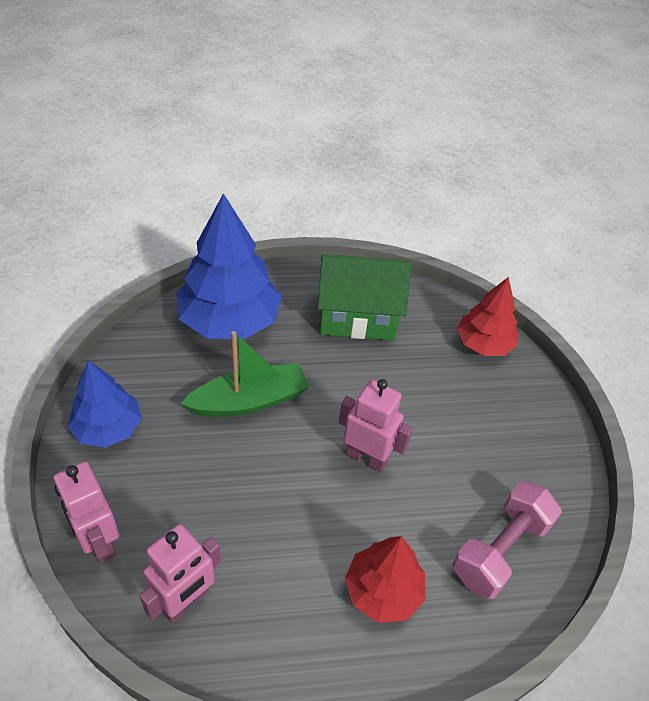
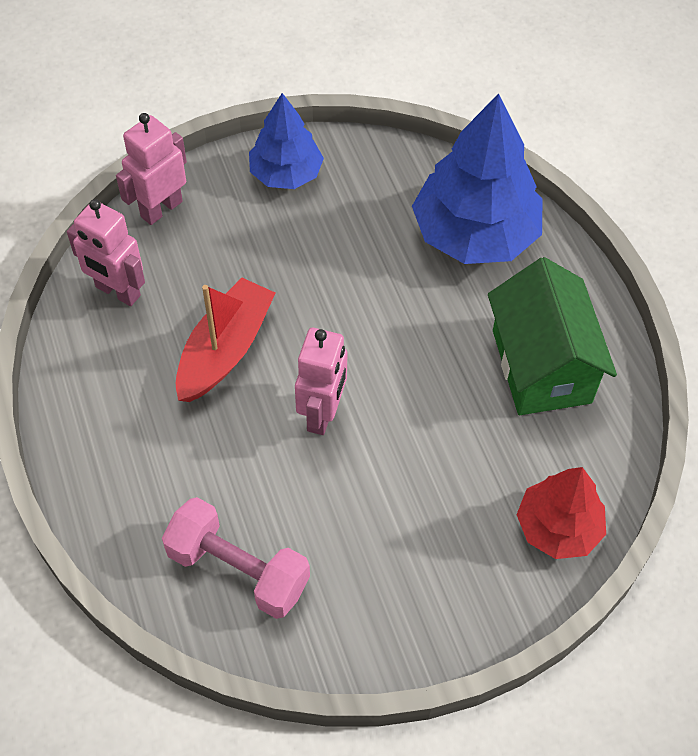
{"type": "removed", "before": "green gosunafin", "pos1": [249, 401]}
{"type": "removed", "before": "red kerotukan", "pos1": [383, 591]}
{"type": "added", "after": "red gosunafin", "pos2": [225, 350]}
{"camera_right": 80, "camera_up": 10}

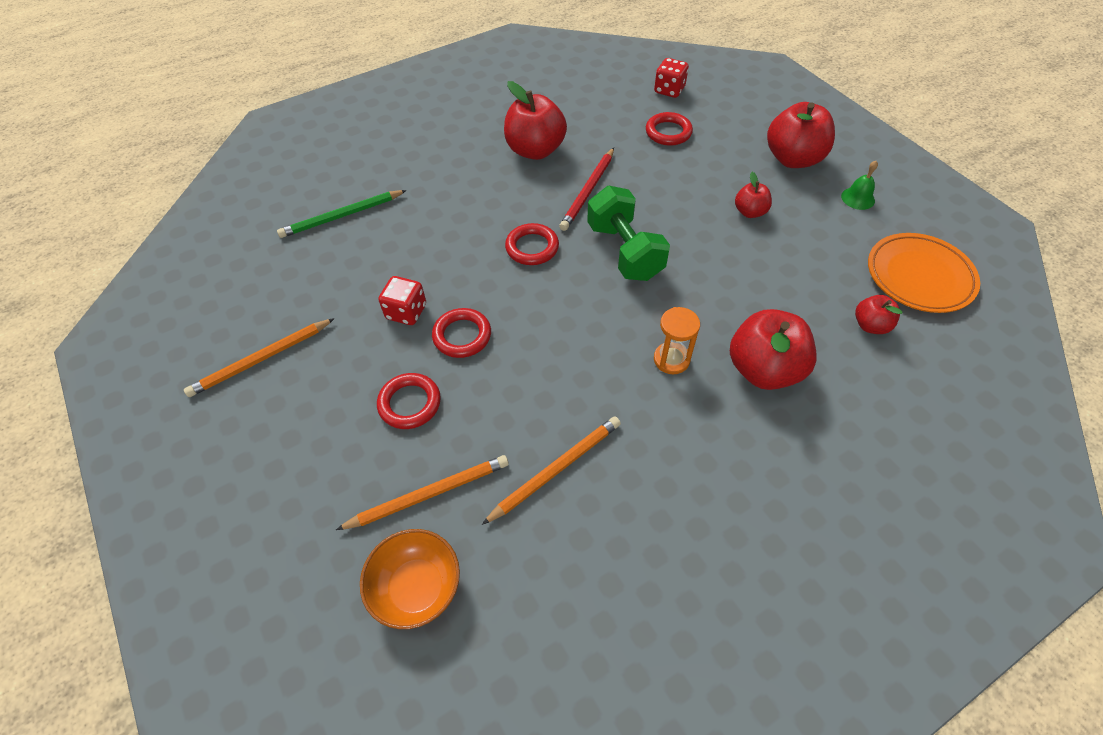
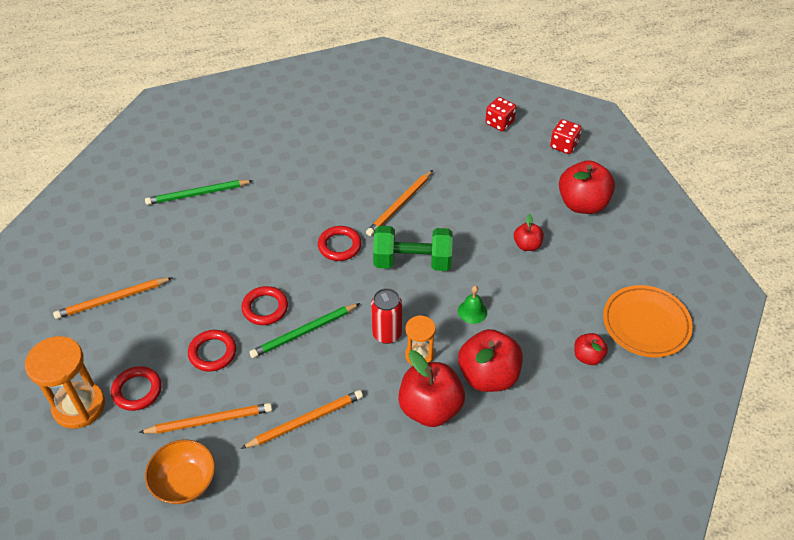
{"type": "added", "after": "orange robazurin", "pos2": [79, 406]}
{"type": "added", "after": "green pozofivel", "pos2": [304, 332]}
{"type": "added", "after": "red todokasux", "pos2": [387, 334]}
{"type": "moved", "before": "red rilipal", "pos1": [406, 312], "pos2": [563, 145]}
{"type": "moved", "before": "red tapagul", "pos1": [535, 150], "pos2": [430, 408]}
{"type": "moved", "before": "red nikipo", "pos1": [668, 132], "pos2": [137, 390]}
{"type": "moved", "before": "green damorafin", "pos1": [858, 198], "pos2": [472, 311]}
{"type": "recoloured", "before": "red pozofivel", "after": "orange pozofivel", "pos1": [588, 191], "pos2": [400, 205]}
{"type": "turned", "before": "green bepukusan", "pos1": [624, 251], "pos2": [412, 261], "turn": -75}
{"camera_right": 10, "camera_up": -5}

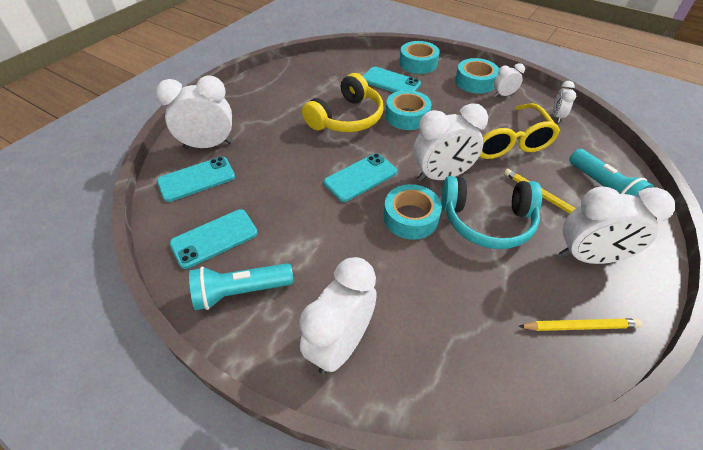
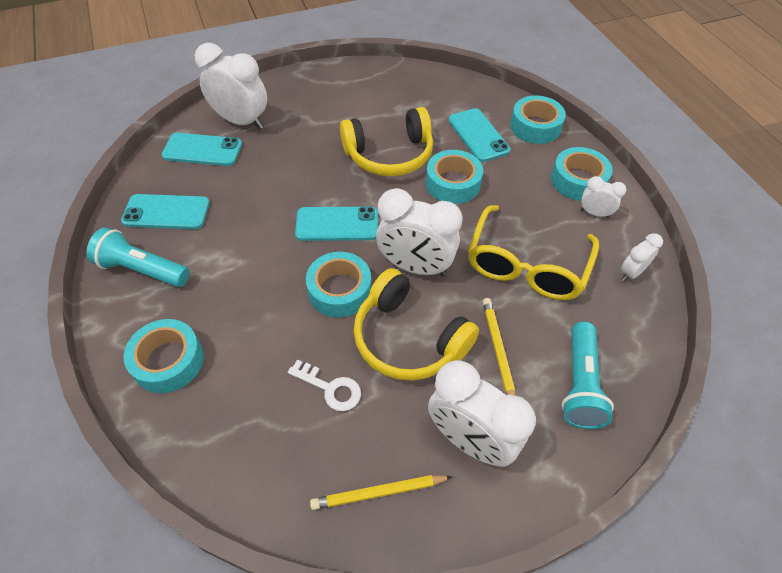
{"type": "added", "after": "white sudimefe", "pos2": [330, 388]}
{"type": "replaced", "before": "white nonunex", "after": "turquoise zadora", "pos1": [340, 344], "pos2": [168, 361]}
{"type": "recoloured", "before": "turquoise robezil", "after": "yellow robezil", "pos1": [487, 221], "pos2": [408, 338]}
{"type": "turned", "before": "yellow pozofivel", "pos1": [580, 326], "pos2": [378, 493], "turn": 135}
{"camera_right": 35, "camera_up": 5}

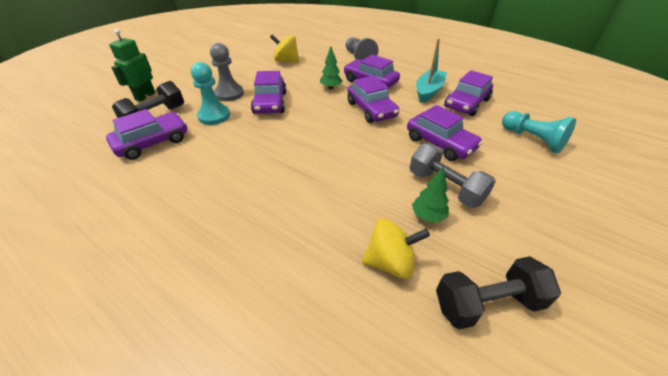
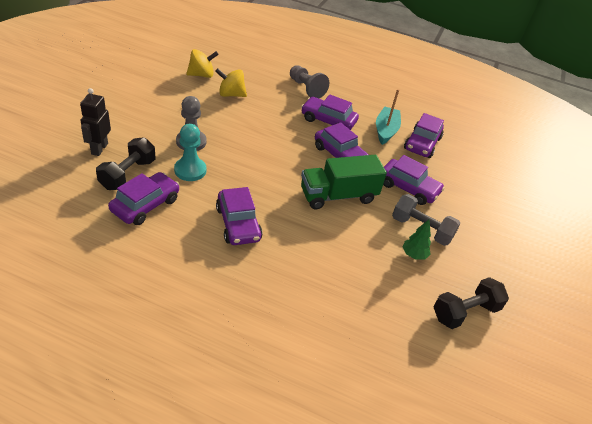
{"type": "removed", "before": "green kerotukan", "pos1": [331, 88]}
{"type": "removed", "before": "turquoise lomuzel", "pos1": [532, 139]}
{"type": "added", "after": "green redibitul", "pos2": [338, 196]}
{"type": "moved", "before": "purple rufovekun", "pos1": [270, 103], "pos2": [238, 224]}
{"type": "moved", "before": "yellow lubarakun", "pos1": [390, 262], "pos2": [201, 75]}
{"type": "recoloured", "before": "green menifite", "after": "black menifite", "pos1": [145, 96], "pos2": [99, 149]}
{"camera_right": -20, "camera_up": 0}

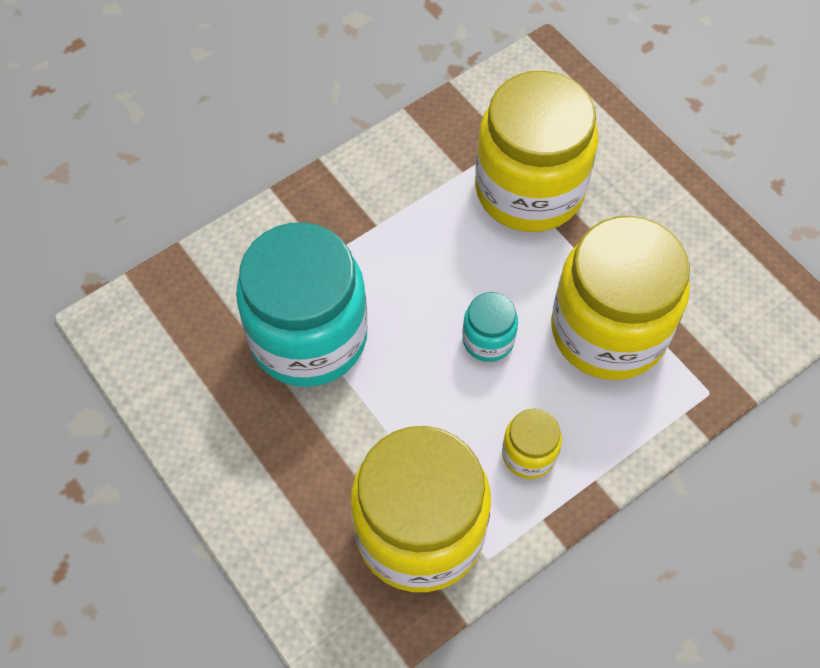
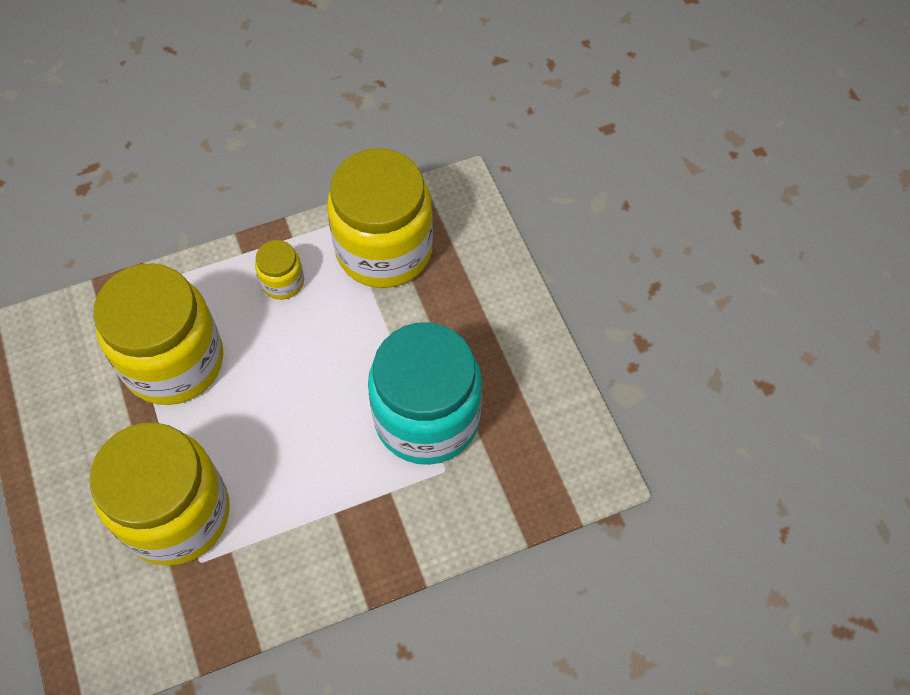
{"type": "removed", "before": "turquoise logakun", "pos1": [488, 340]}
{"camera_right": -165, "camera_up": 0}

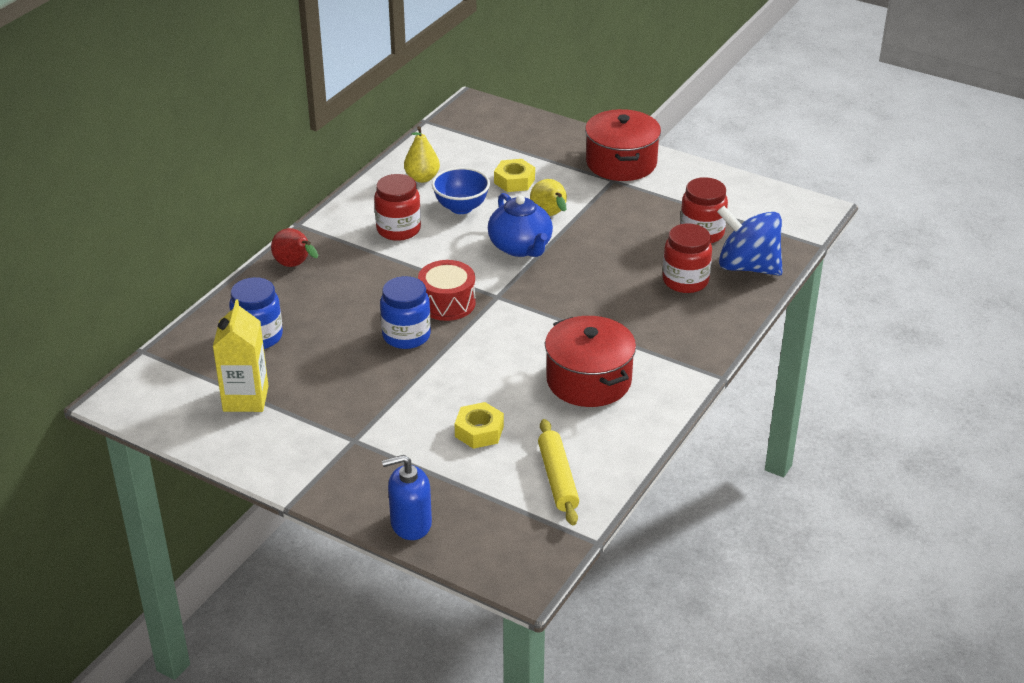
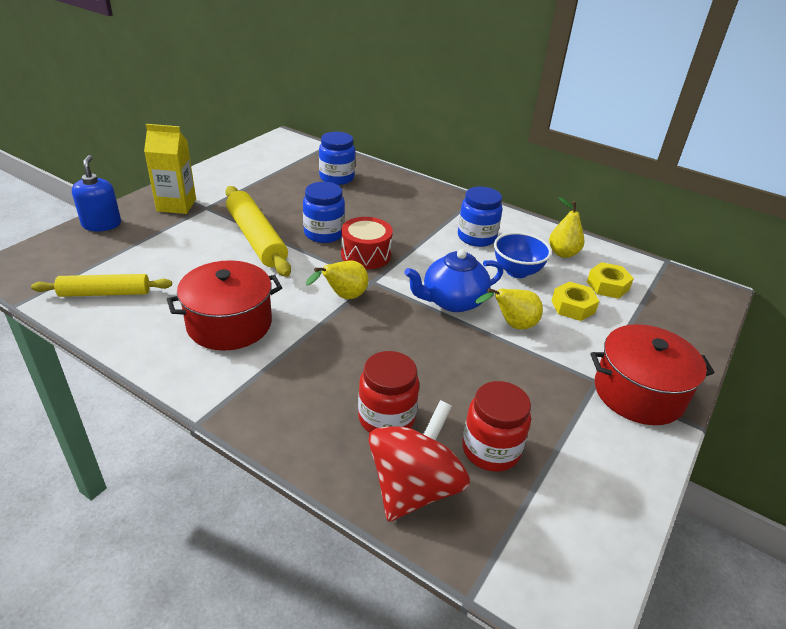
{"type": "removed", "before": "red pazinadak", "pos1": [295, 265]}
{"type": "added", "after": "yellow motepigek", "pos2": [256, 238]}
{"type": "added", "after": "yellow pazinadak", "pos2": [343, 297]}
{"type": "moved", "before": "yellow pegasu", "pos1": [245, 398], "pos2": [176, 205]}
{"type": "moved", "before": "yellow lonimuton", "pos1": [479, 431], "pos2": [607, 286]}
{"type": "recoloured", "before": "red logakun", "after": "blue logakun", "pos1": [398, 229], "pos2": [476, 237]}
{"type": "recoloured", "before": "blue lubarakun", "after": "red lubarakun", "pos1": [747, 267], "pos2": [414, 487]}
{"camera_right": 90, "camera_up": 0}

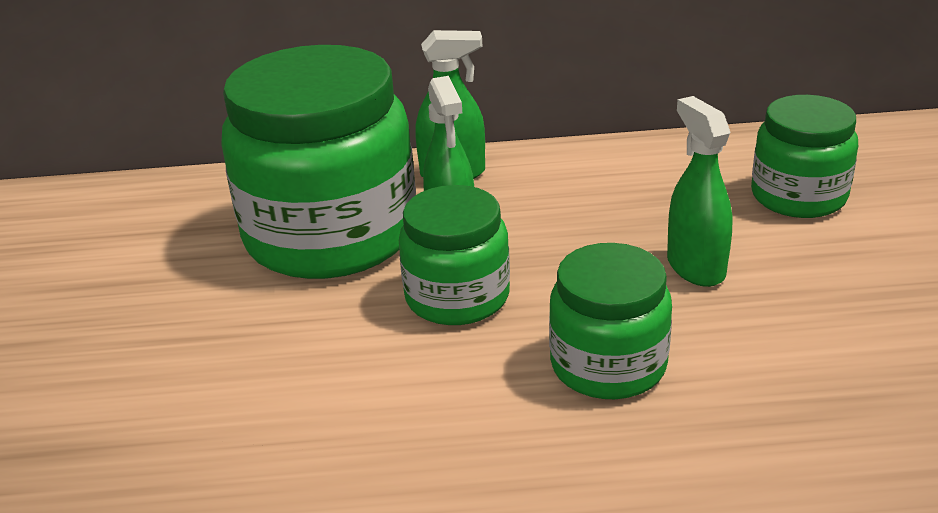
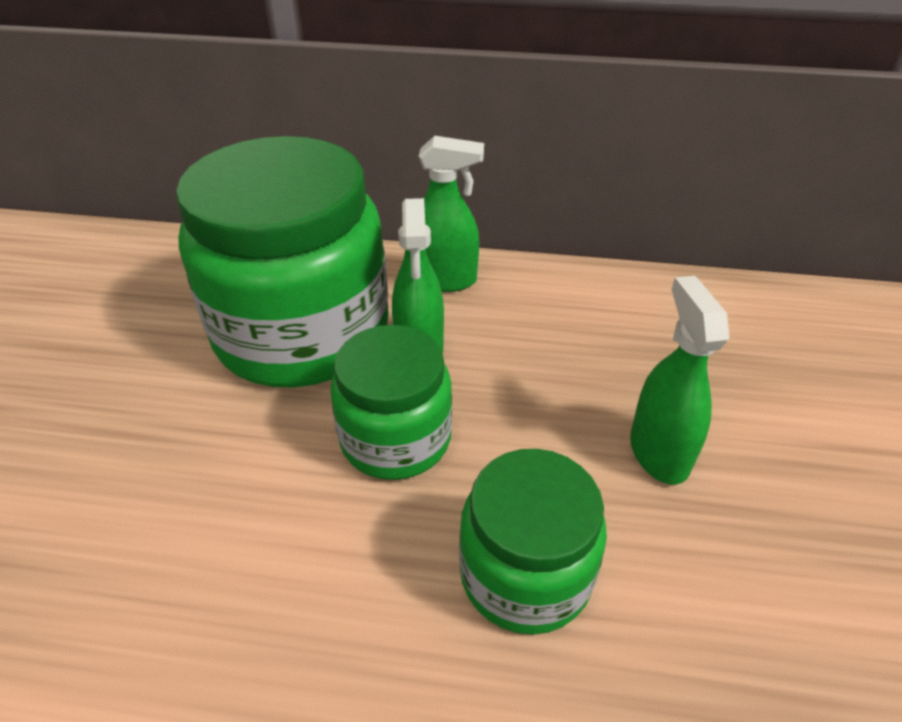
{"type": "removed", "before": "green logakun", "pos1": [798, 196]}
{"camera_right": 10, "camera_up": 10}

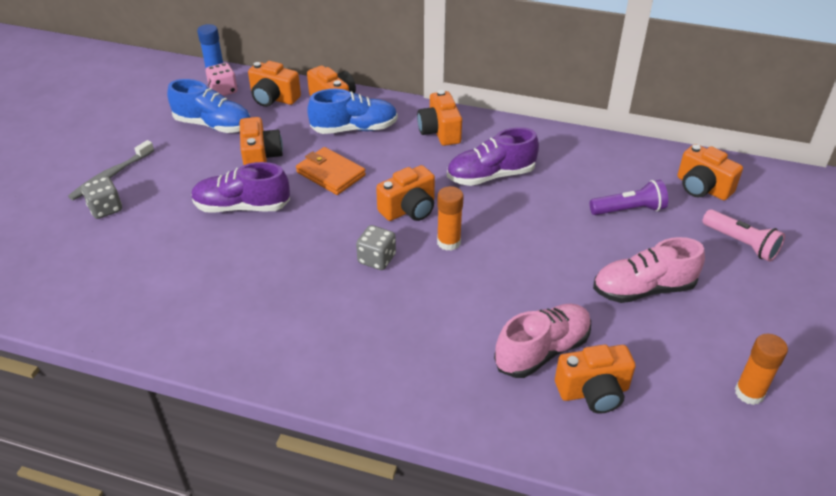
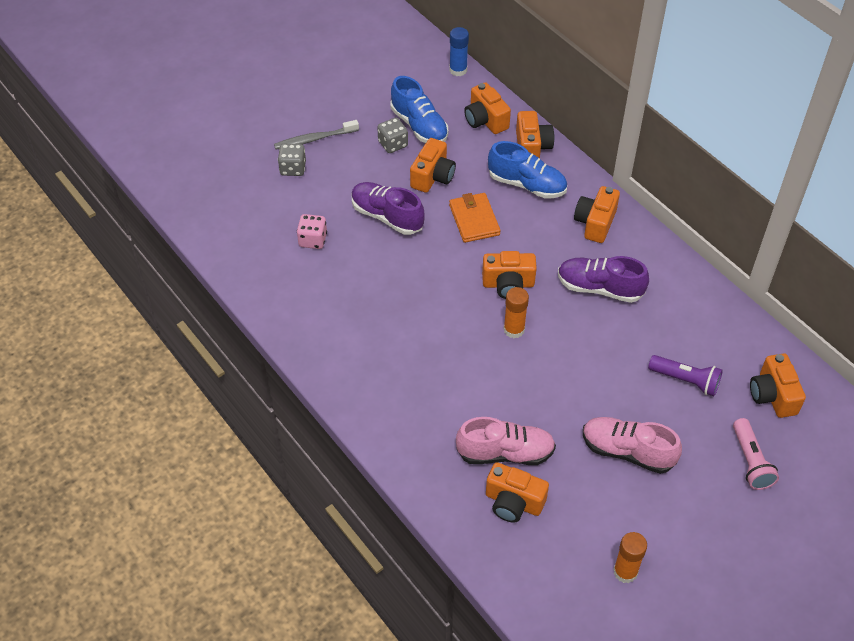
{"type": "moved", "before": "pink rilipal", "pos1": [223, 91], "pos2": [313, 240]}
{"type": "moved", "before": "grey rilipal", "pos1": [376, 259], "pos2": [393, 144]}
{"camera_right": 35, "camera_up": 10}

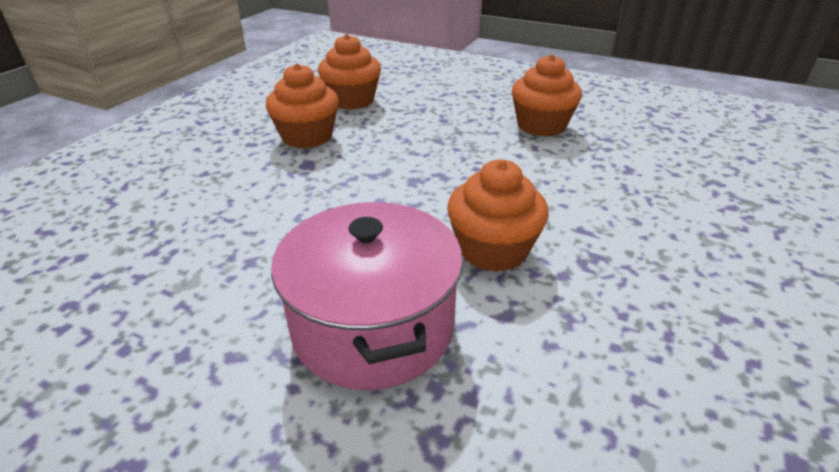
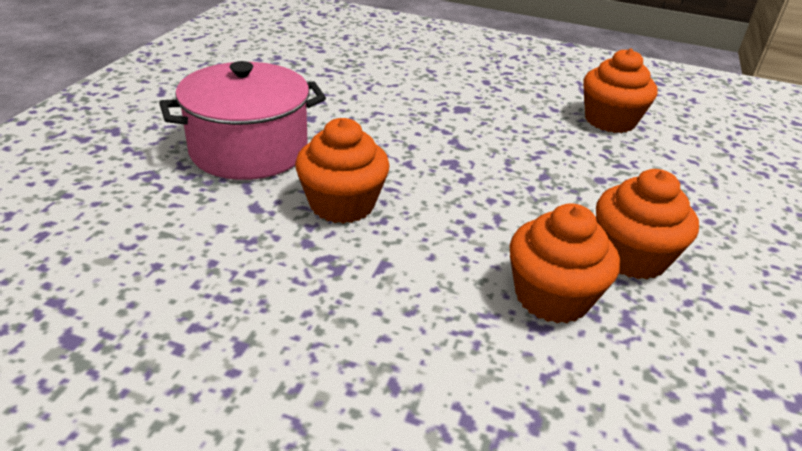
{"type": "moved", "before": "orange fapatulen", "pos1": [307, 137], "pos2": [552, 297]}
{"camera_right": 80, "camera_up": 0}

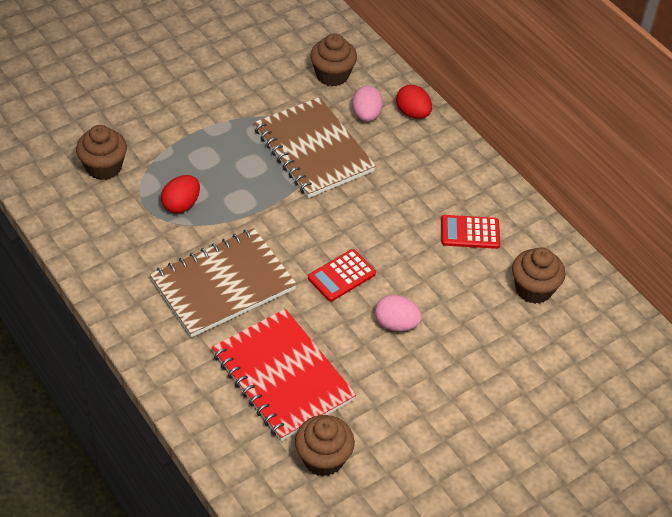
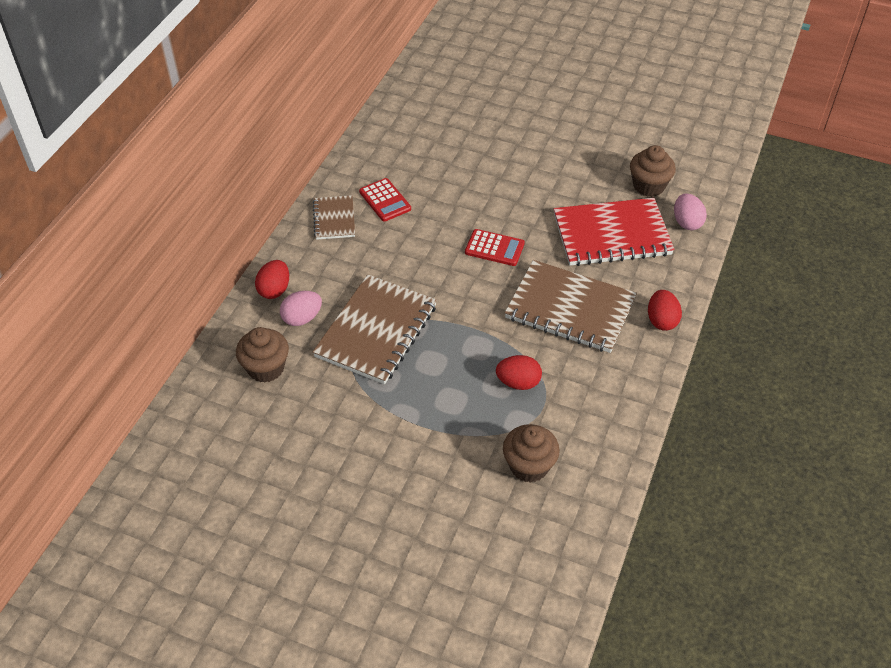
{"type": "removed", "before": "brown fapatulen", "pos1": [533, 289]}
{"type": "added", "after": "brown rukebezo", "pos2": [334, 219]}
{"type": "added", "after": "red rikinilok", "pos2": [661, 320]}
{"type": "moved", "before": "pink rikinilok", "pos1": [396, 324], "pos2": [686, 222]}
{"type": "turned", "before": "red rukebezo", "pos1": [283, 376], "pos2": [611, 235], "turn": 60}
{"camera_right": -120, "camera_up": 0}

